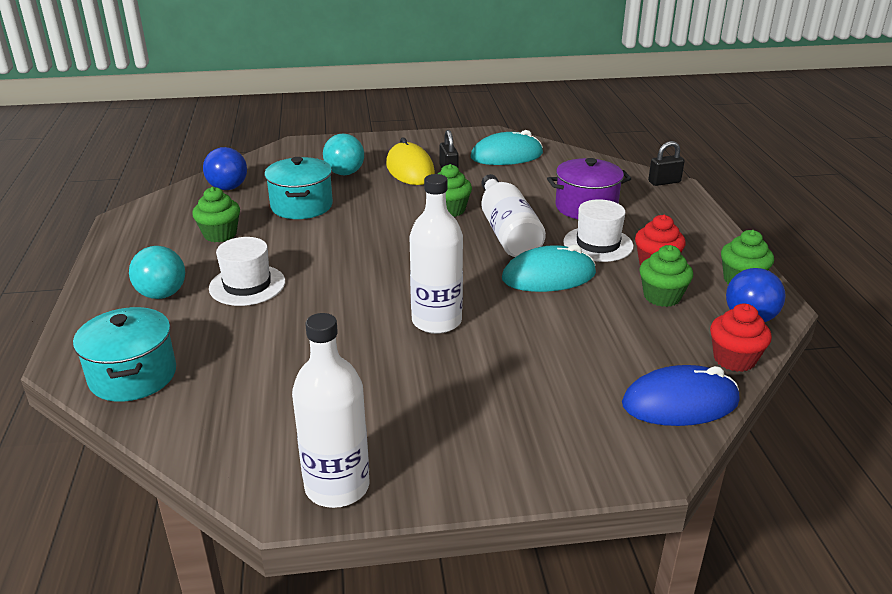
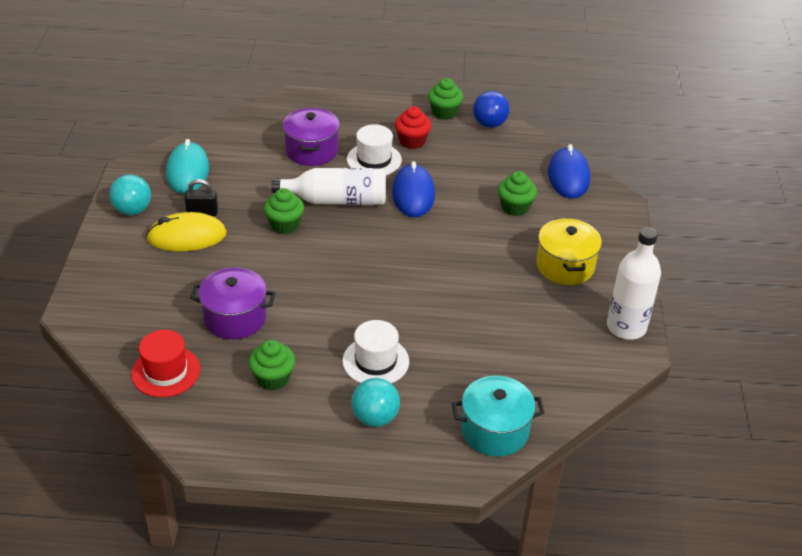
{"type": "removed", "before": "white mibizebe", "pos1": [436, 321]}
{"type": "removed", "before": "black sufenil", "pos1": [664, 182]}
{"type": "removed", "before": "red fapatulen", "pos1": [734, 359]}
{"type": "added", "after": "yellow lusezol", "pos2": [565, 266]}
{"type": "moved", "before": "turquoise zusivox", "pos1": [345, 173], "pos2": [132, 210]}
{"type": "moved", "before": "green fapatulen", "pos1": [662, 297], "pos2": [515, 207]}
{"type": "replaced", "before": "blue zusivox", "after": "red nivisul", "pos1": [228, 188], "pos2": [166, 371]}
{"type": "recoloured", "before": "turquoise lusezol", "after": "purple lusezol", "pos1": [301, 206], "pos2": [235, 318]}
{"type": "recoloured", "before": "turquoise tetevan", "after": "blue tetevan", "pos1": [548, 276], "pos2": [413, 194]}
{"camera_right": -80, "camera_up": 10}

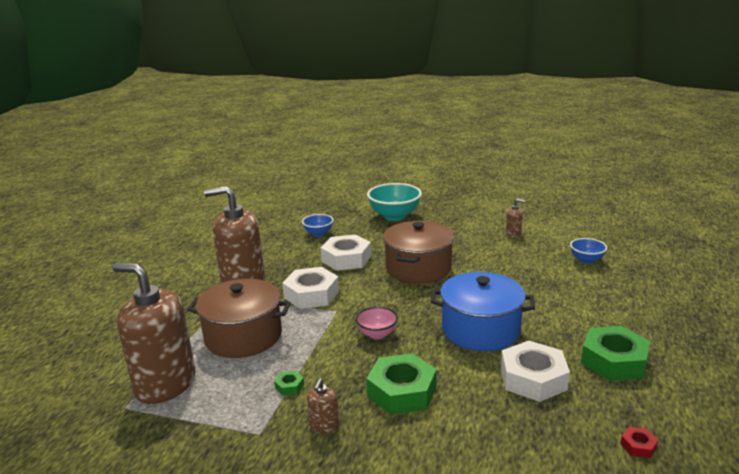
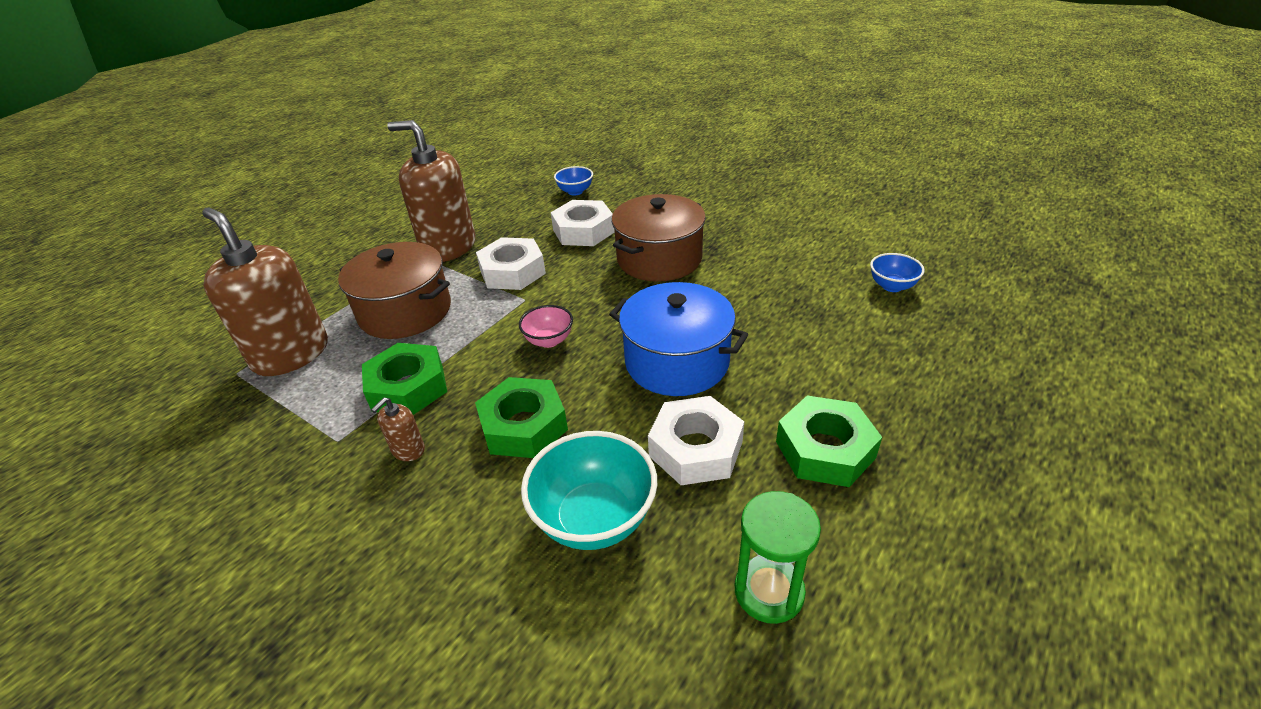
{"type": "removed", "before": "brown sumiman", "pos1": [513, 234]}
{"type": "moved", "before": "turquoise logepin", "pos1": [394, 216], "pos2": [594, 518]}
{"type": "replaced", "before": "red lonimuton", "after": "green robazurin", "pos1": [638, 446], "pos2": [769, 591]}
{"type": "resized", "before": "green lonimuton", "pos1": [289, 386], "pos2": [408, 387], "scale": 2.36}
{"camera_right": 20, "camera_up": 15}

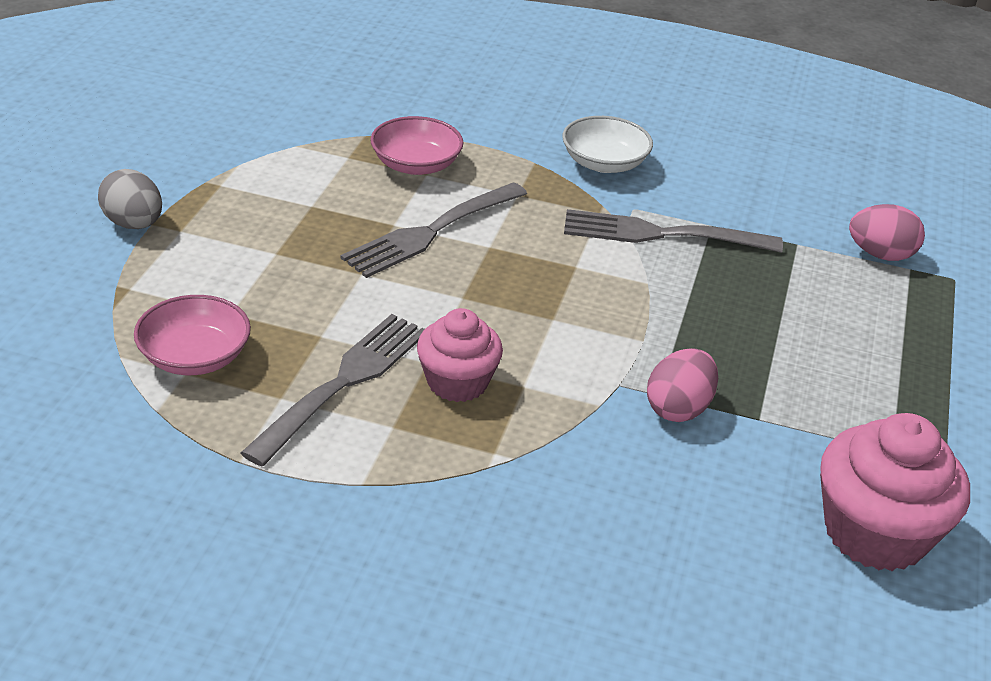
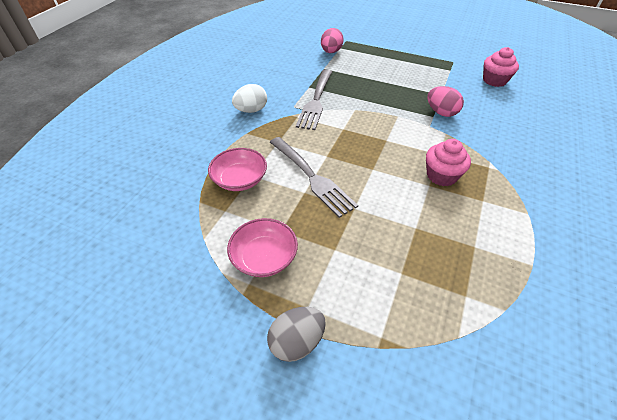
{"type": "removed", "before": "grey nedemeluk", "pos1": [343, 384]}
{"type": "moved", "before": "pink logepin", "pos1": [195, 357], "pos2": [264, 257]}
{"type": "replaced", "before": "white logepin", "after": "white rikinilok", "pos1": [604, 163], "pos2": [251, 110]}
{"type": "resized", "before": "pink fapatulen", "pos1": [875, 532], "pos2": [494, 80], "scale": 0.65}
{"camera_right": -80, "camera_up": 10}

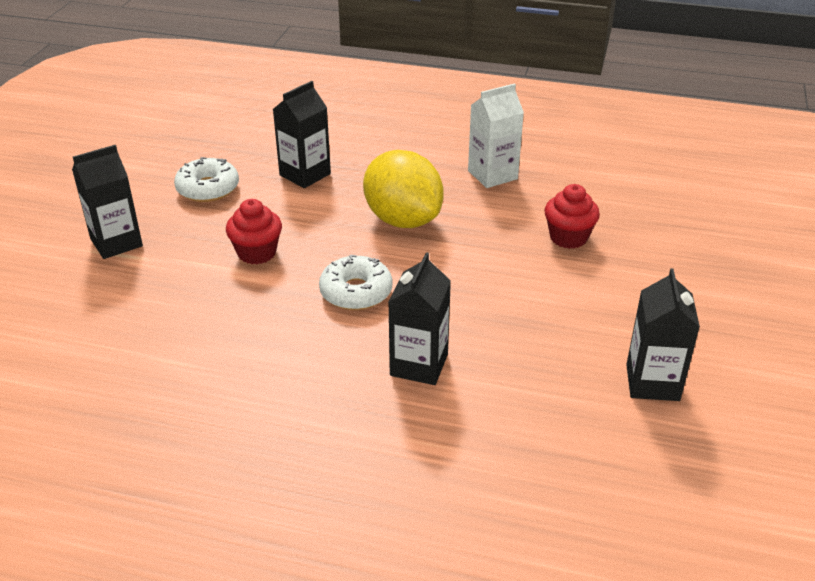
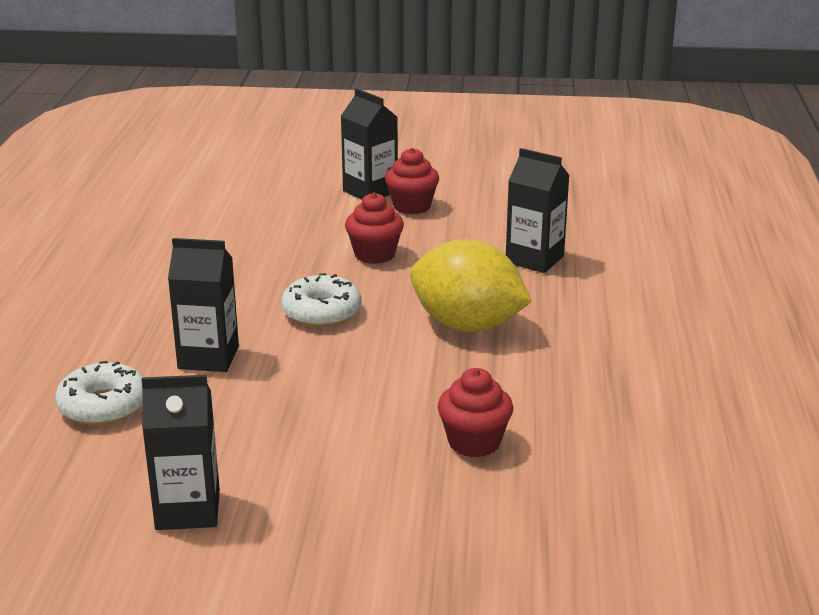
{"type": "removed", "before": "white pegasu", "pos1": [492, 175]}
{"type": "added", "after": "red fapatulen", "pos2": [412, 206]}
{"type": "moved", "before": "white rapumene", "pos1": [208, 188], "pos2": [103, 406]}
{"type": "turned", "before": "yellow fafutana", "pos1": [403, 220], "pos2": [467, 325], "turn": 75}
{"camera_right": 80, "camera_up": -10}

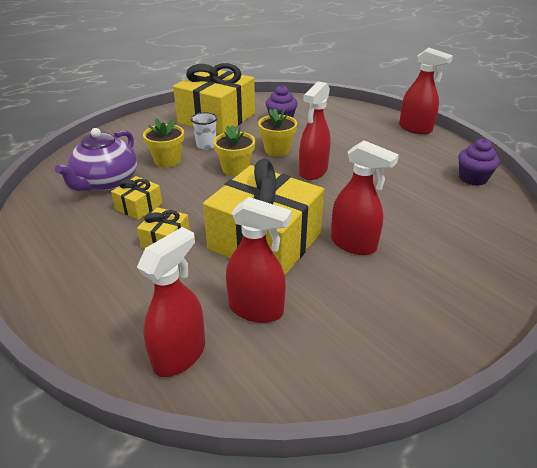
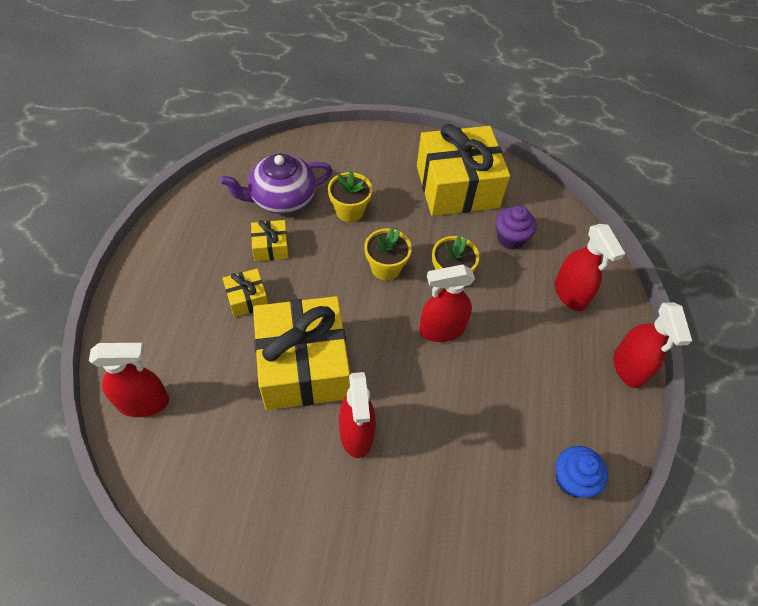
{"type": "removed", "before": "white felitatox", "pos1": [206, 145]}
{"type": "moved", "before": "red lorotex", "pos1": [256, 309], "pos2": [570, 294]}
{"type": "recoloured", "before": "purple fapatulen", "after": "blue fapatulen", "pos1": [472, 178], "pos2": [572, 479]}
{"camera_right": 45, "camera_up": 20}

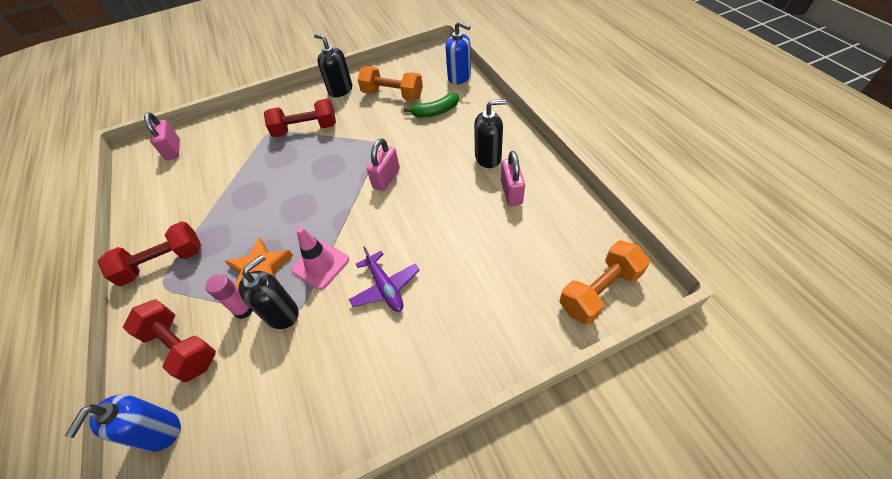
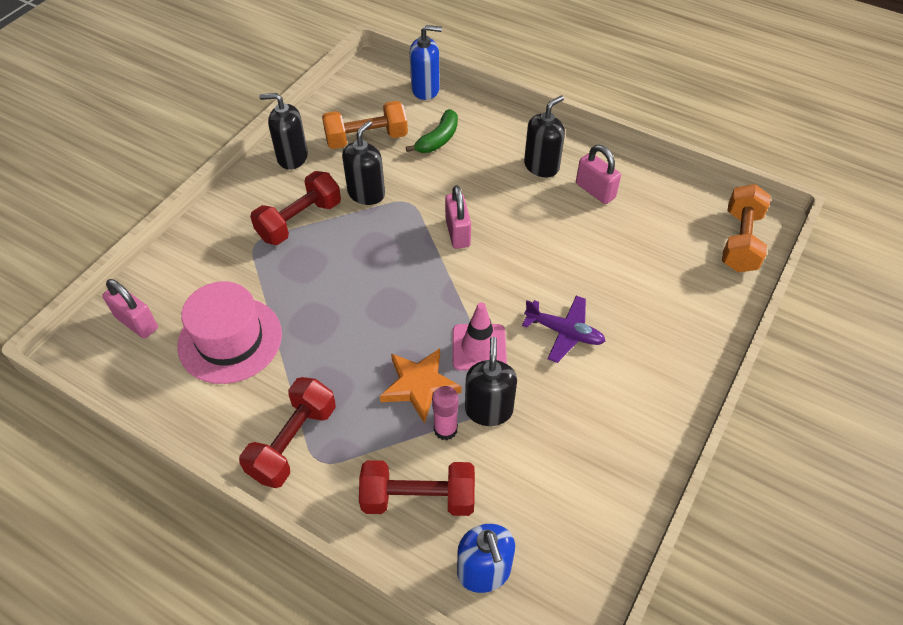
{"type": "added", "after": "pink nivisul", "pos2": [230, 339]}
{"type": "added", "after": "black sumiman", "pos2": [366, 194]}
{"camera_right": -40, "camera_up": 0}

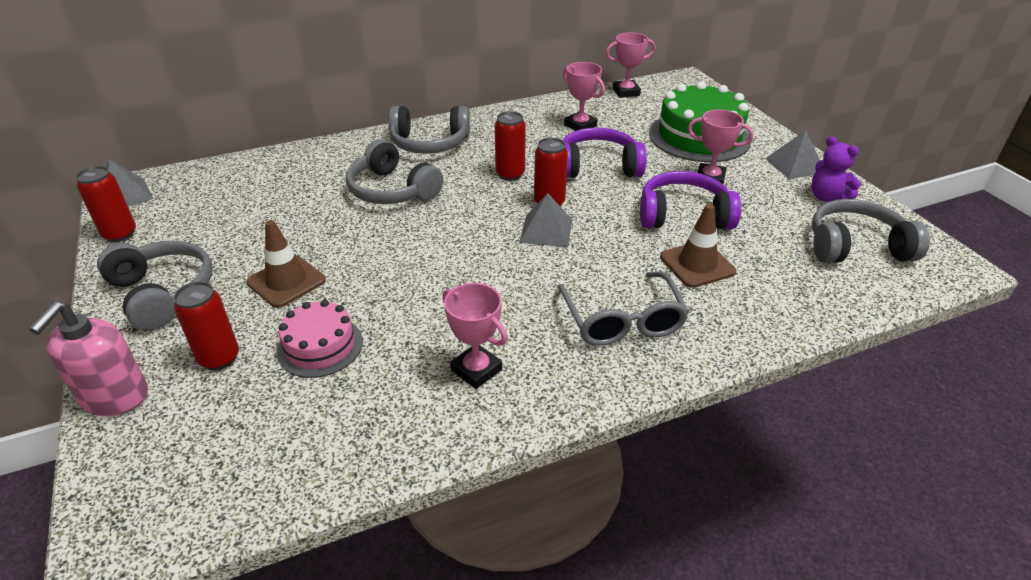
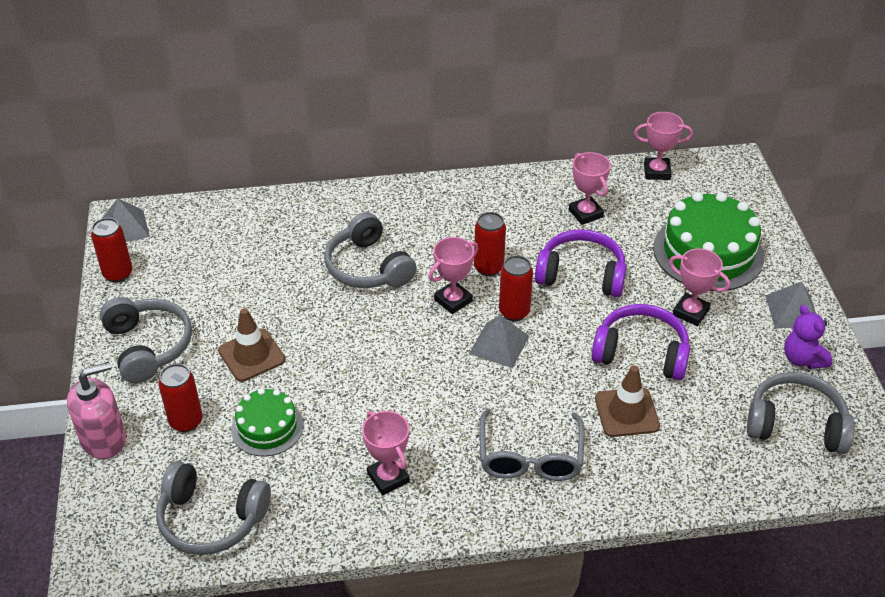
{"type": "added", "after": "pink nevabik", "pos2": [453, 300]}
{"type": "moved", "before": "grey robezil", "pos1": [429, 143], "pos2": [211, 519]}
{"type": "recoloured", "before": "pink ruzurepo", "after": "green ruzurepo", "pos1": [320, 346], "pos2": [267, 427]}
{"type": "turned", "before": "pink sumiman", "pos1": [114, 397], "pos2": [104, 439], "turn": -150}
{"camera_right": 15, "camera_up": 5}

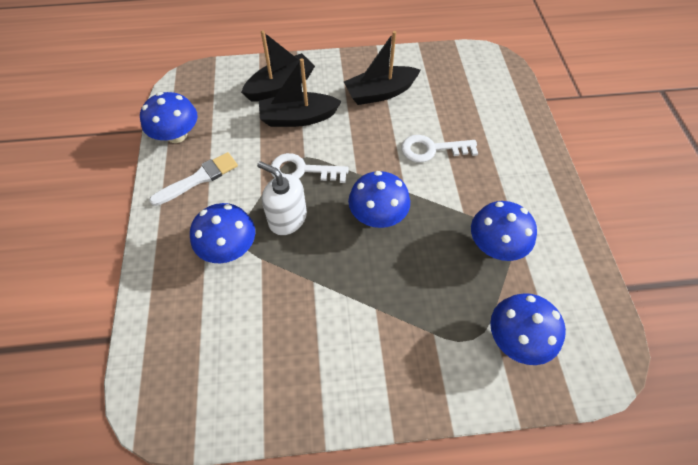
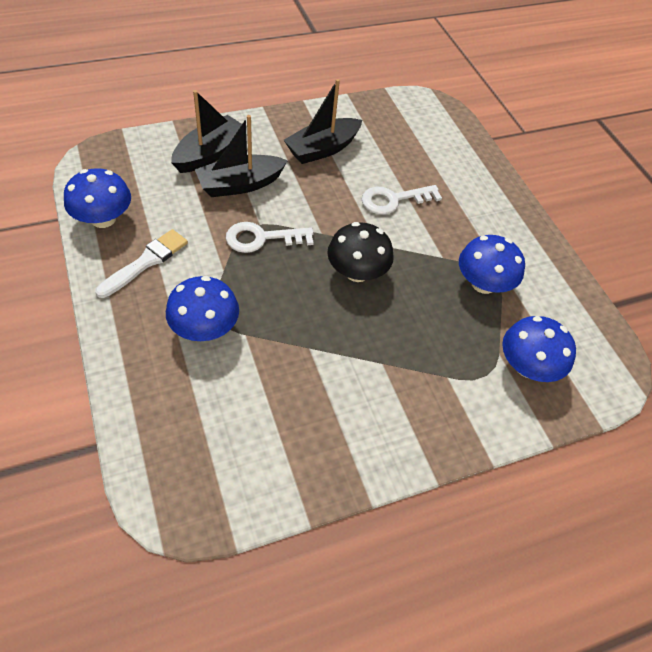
{"type": "removed", "before": "white sumiman", "pos1": [287, 218]}
{"type": "recoloured", "before": "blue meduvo", "after": "black meduvo", "pos1": [377, 215], "pos2": [357, 272]}
{"camera_right": -20, "camera_up": -5}

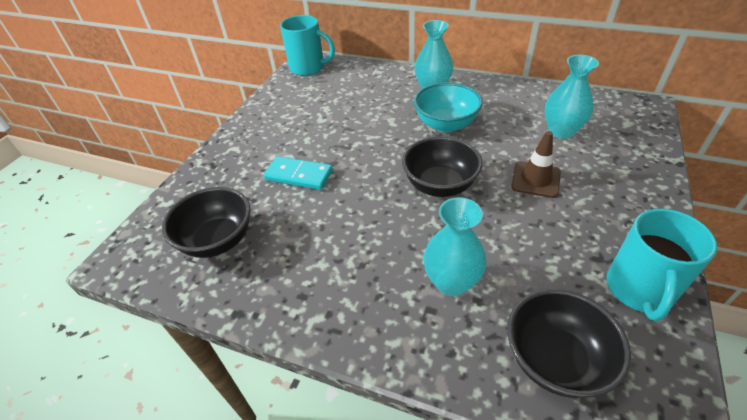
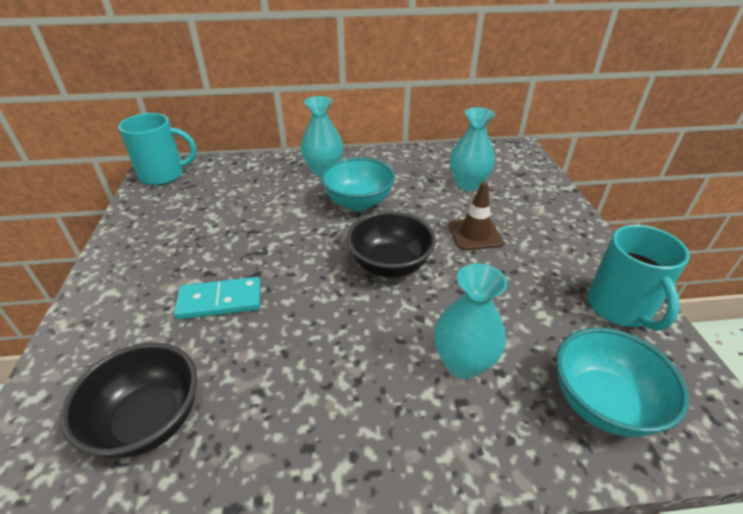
{"type": "recoloured", "before": "black logepin", "after": "turquoise logepin", "pos1": [555, 360], "pos2": [602, 403]}
{"camera_right": -30, "camera_up": -5}

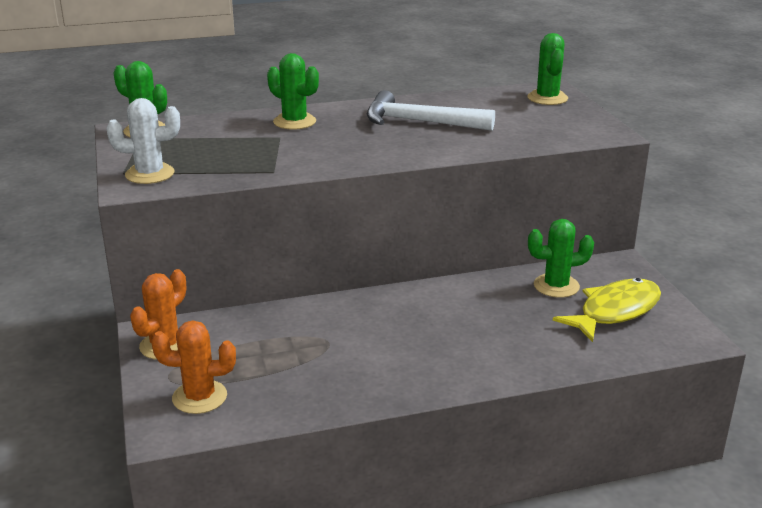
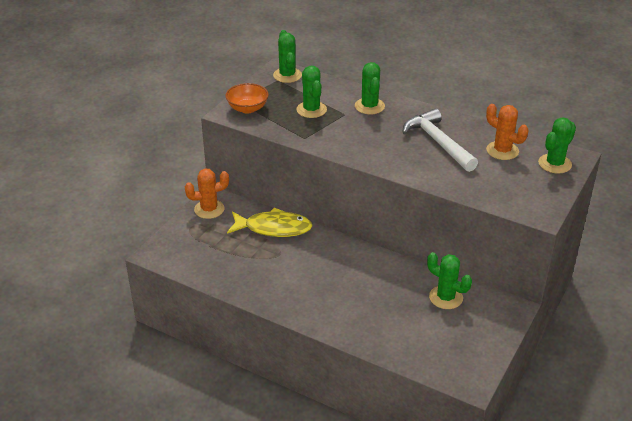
{"type": "added", "after": "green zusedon", "pos2": [311, 110]}
{"type": "moved", "before": "orange zusedon", "pos1": [199, 397], "pos2": [502, 151]}
{"type": "moved", "before": "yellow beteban", "pos1": [615, 311], "pos2": [274, 228]}
{"type": "replaced", "before": "white zusedon", "after": "orange logepin", "pos1": [150, 174], "pos2": [247, 108]}
{"camera_right": 45, "camera_up": 10}

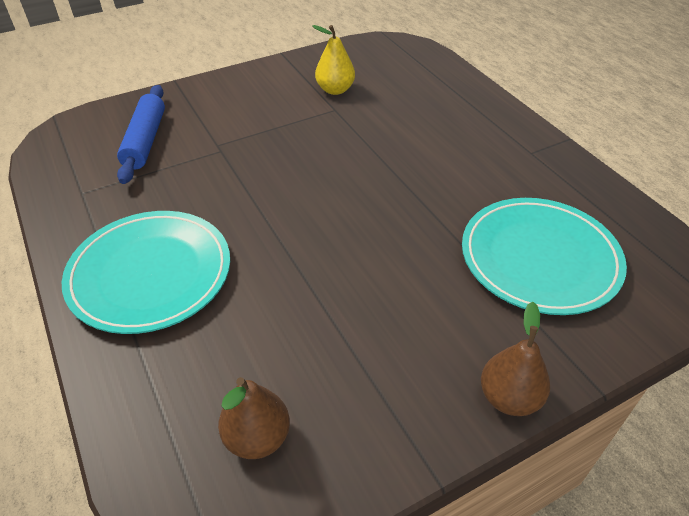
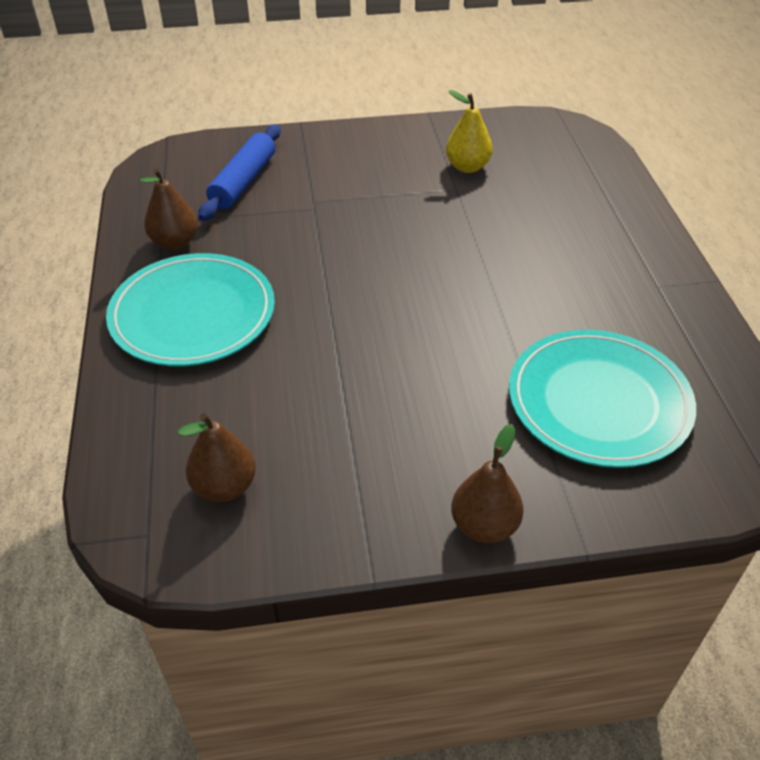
{"type": "added", "after": "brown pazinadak", "pos2": [175, 242]}
{"camera_right": 20, "camera_up": 0}

